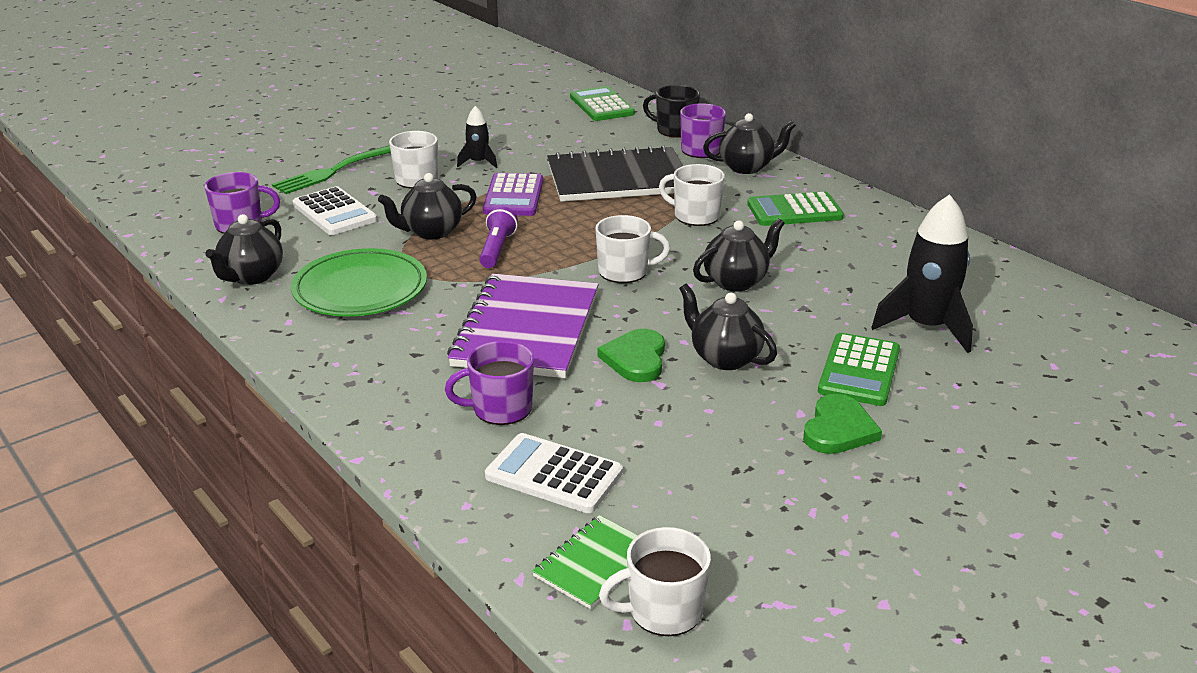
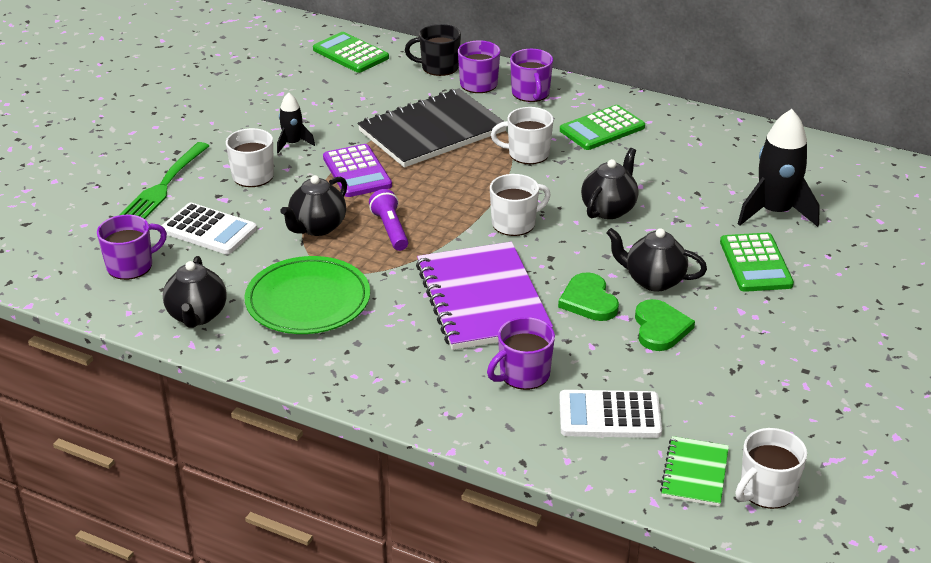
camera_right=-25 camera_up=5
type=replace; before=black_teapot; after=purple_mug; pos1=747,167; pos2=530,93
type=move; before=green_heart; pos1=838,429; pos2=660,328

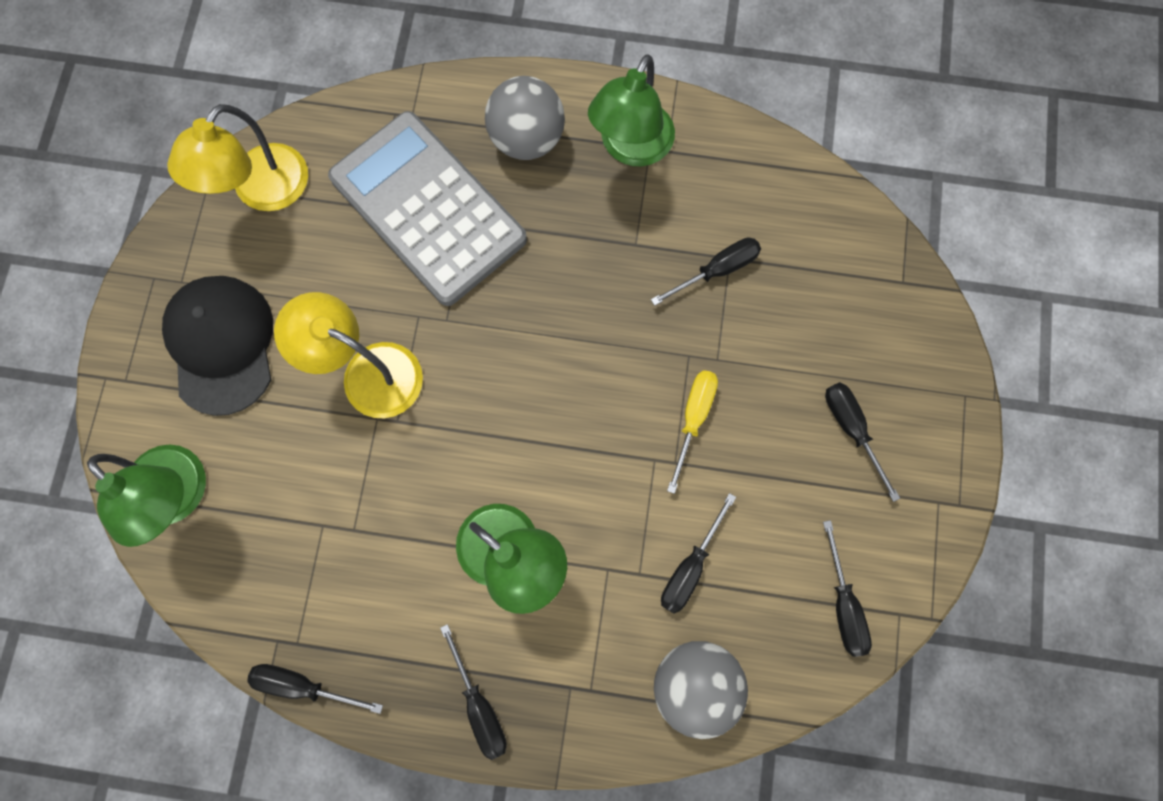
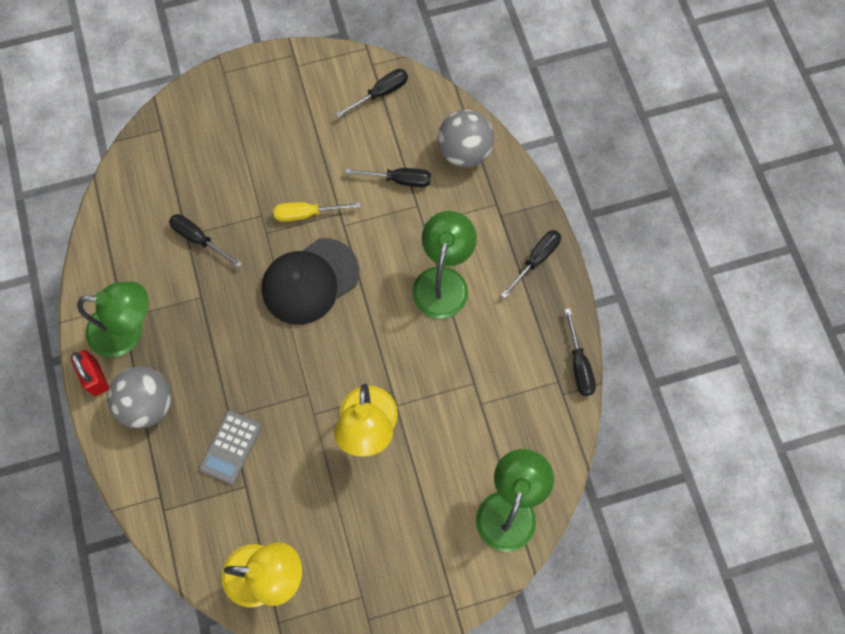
camera_right=-115 camera_up=-5
type=move; before=black_cap; pos1=221,345; pos2=310,281
type=resize; before=grey_calculator; pos1=428,209; pos2=231,447; scale=0.45
type=delete; before=black_screwdriver; pos1=851,429
type=insert; after=red_padlock; pos2=95,377

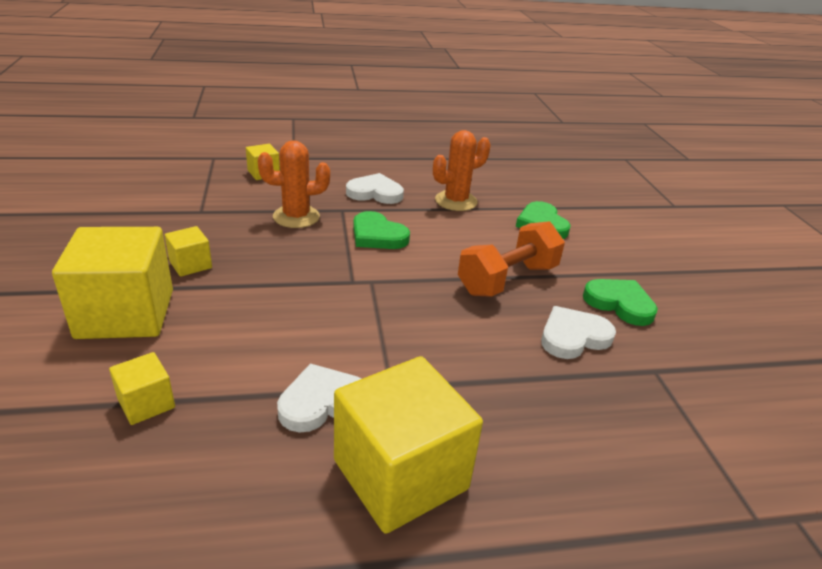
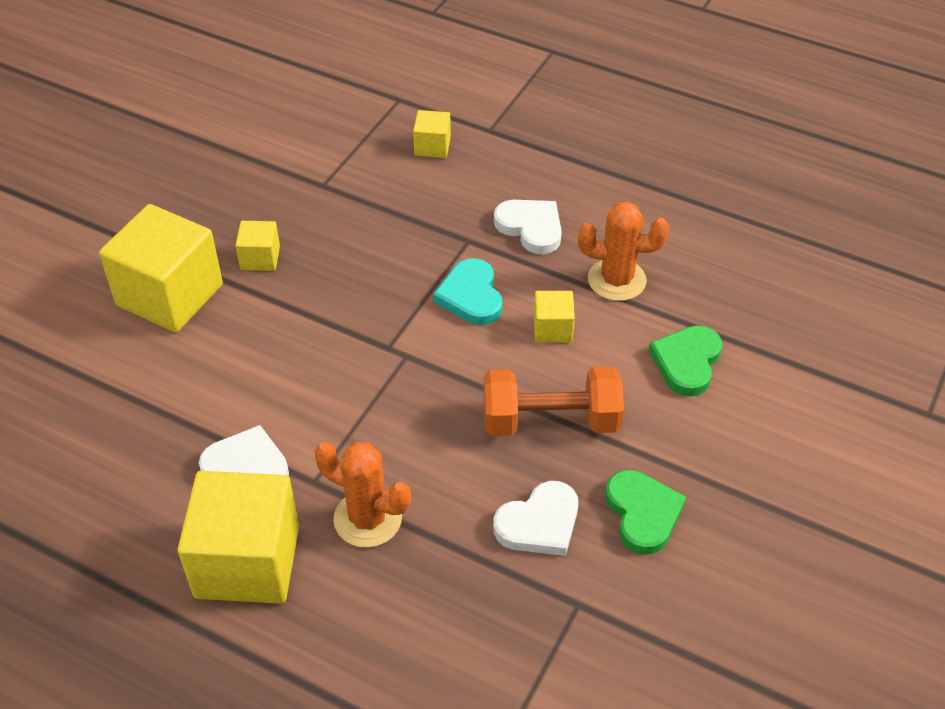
camera_right=40 camera_up=15
type=move; before=yellow_cube; pos1=146,403; pos2=552,329
type=move; before=orange_cactus; pos1=296,217; pos2=367,519
type=recolor; before=green_heart; after=turquoise_heart; pos1=377,235; pos2=471,296
type=rotate; before=white_heart; pos1=573,337; pos2=539,523; turn=135

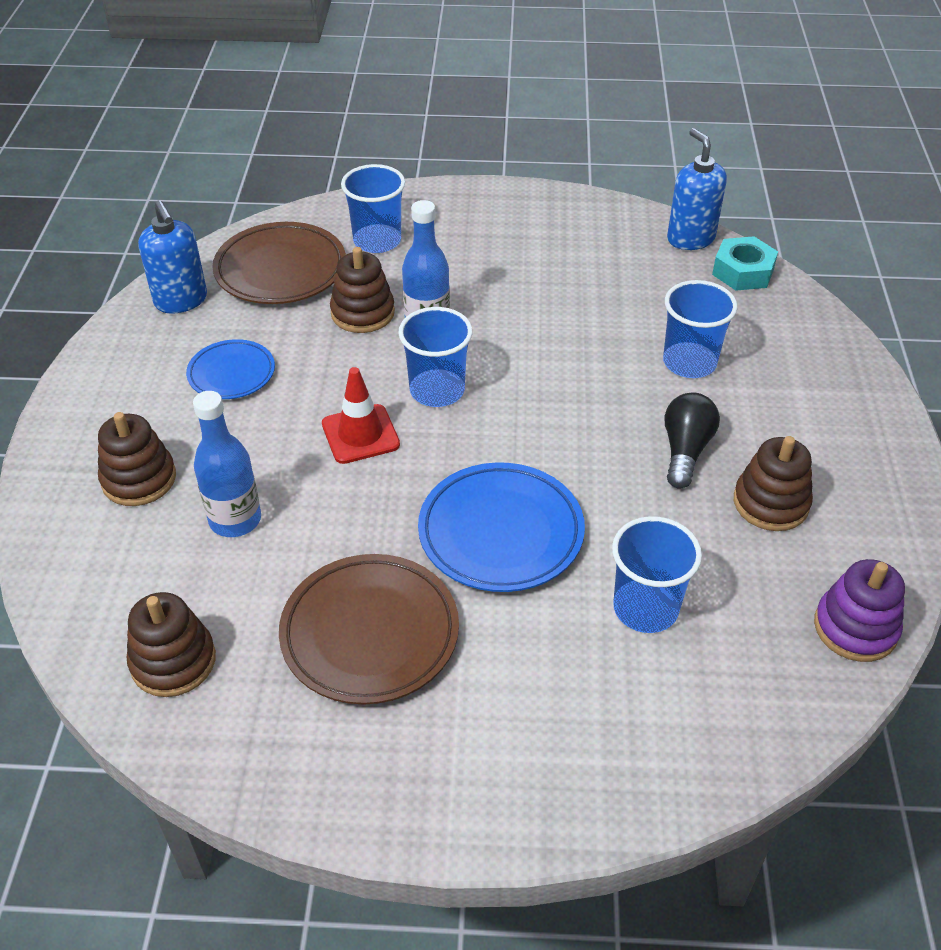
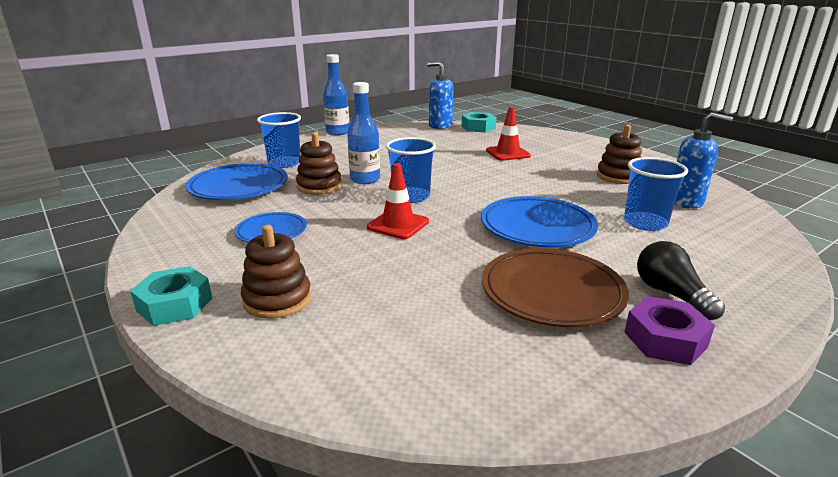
camera_right=-40 camera_up=-20
type=delete; before=brown_stacking_toy; pos1=173,661
type=move; before=blue_soap_dispenser; pos1=181,301; pos2=686,201
type=move; before=blue_bottle; pos1=235,520; pos2=337,132
type=recolor; before=brown_plate; after=blue_plate; pos1=280,270; pos2=238,187
type=replace; before=blue_cup; after=red_traffic_cone; pos1=689,362; pos2=507,153
type=move; before=black_light_bulb; pos1=685,450; pos2=671,294
type=delete; before=purple_stacking_toy; pos1=855,628
type=insert; after=turquoise_nut; pos2=175,304
type=insert; after=purple_nut; pos2=665,339

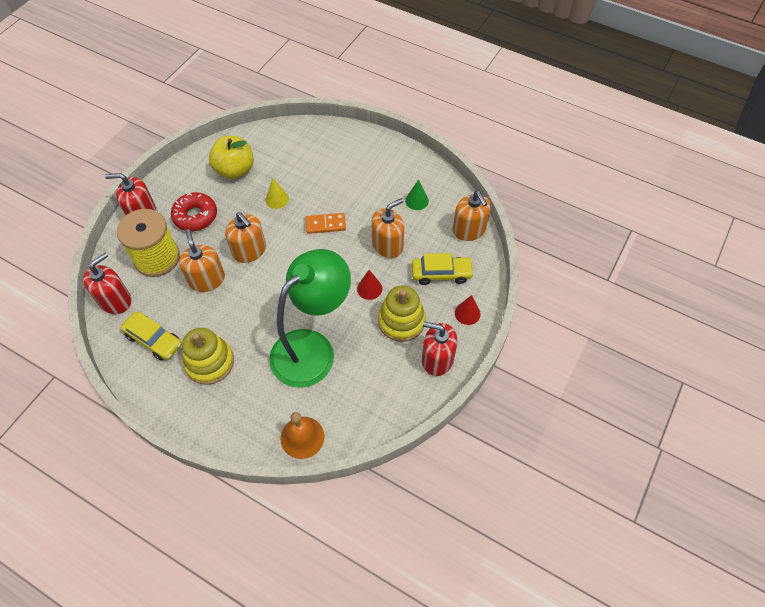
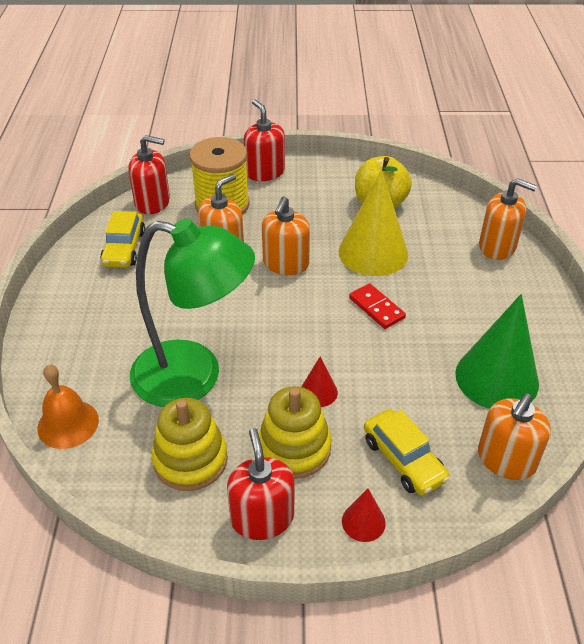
camera_right=60 camera_up=-15
type=delete; before=red_donut; pos1=195,216
type=move; before=yellow_stacking_toy; pos1=209,362; pos2=190,460
type=resize; before=yellow_cone; pos1=277,199; pos2=373,252; scale=2.2
type=recolor; before=orange_domino; after=red_domino; pos1=325,224; pos2=376,308
type=move; before=orange_soap_dispenser; pos1=387,245; pos2=497,246
type=resize; before=green_cone; pos1=417,201; pos2=496,378; scale=2.2

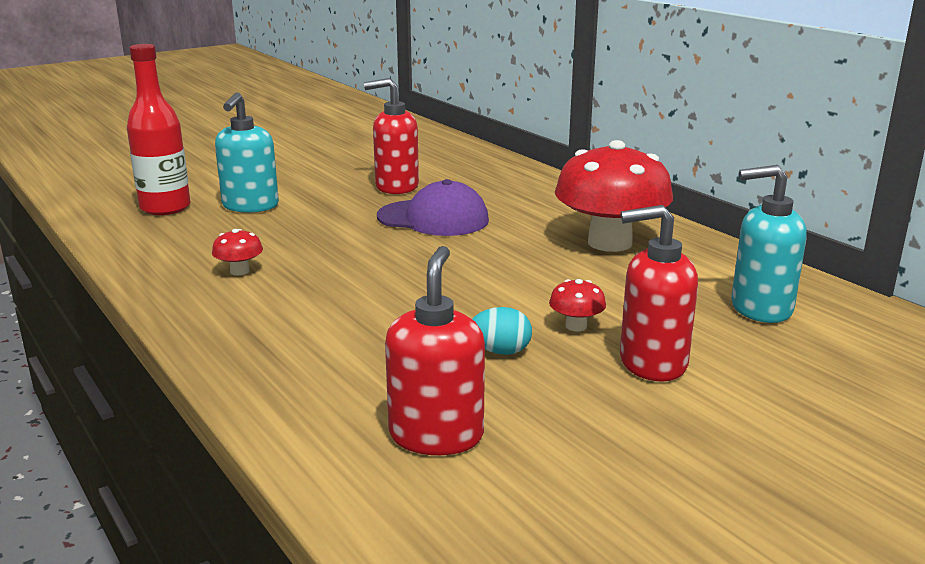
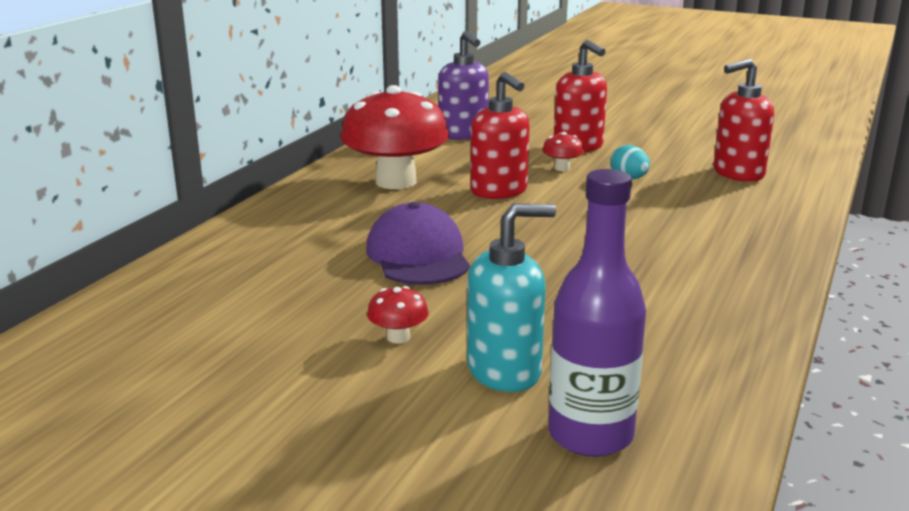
camera_right=-120 camera_up=0
type=recolor; before=red_bottle; after=purple_bottle; pos1=165,208; pos2=590,435
type=move; before=red_mushroom; pos1=239,271; pos2=398,337
type=move; before=red_soap_dispenser; pos1=396,187; pos2=499,191
type=recolor; before=turquoise_soap_dispenser; after=purple_soap_dispenser; pos1=760,308; pos2=463,134

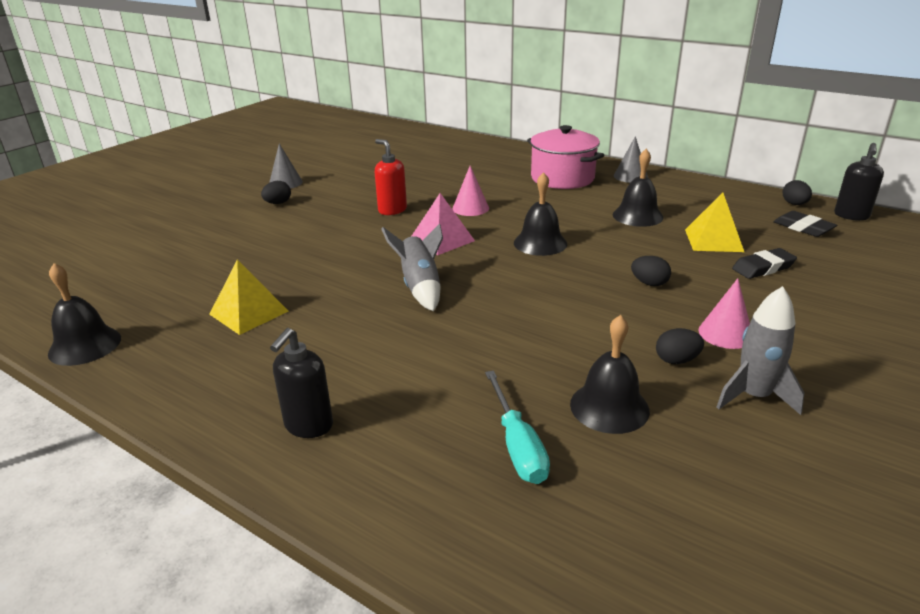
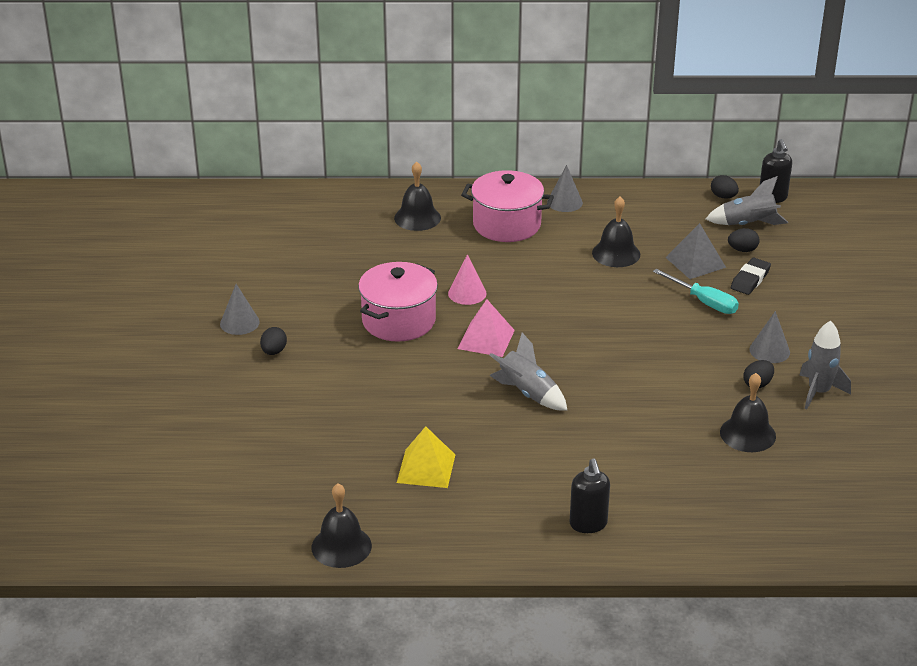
camera_right=-35 camera_up=5
type=replace; before=red_soap_dispenser; after=pink_pot; pos1=392,210; pos2=398,321
type=move; before=turquoise_screwdriver; pos1=517,446; pos2=704,302
type=move; before=black_bell; pos1=540,243; pos2=417,218
type=move; before=black_egg; pos1=649,283; pos2=742,250
type=recolor; before=yellow_pyramid; after=grey_pyramid; pos1=713,240; pos2=695,262
type=recolor; before=pink_cone; after=grey_cone; pos1=725,333; pos2=769,351
type=replace; before=black_eraser; after=grey_rocket; pos1=803,228; pos2=748,224

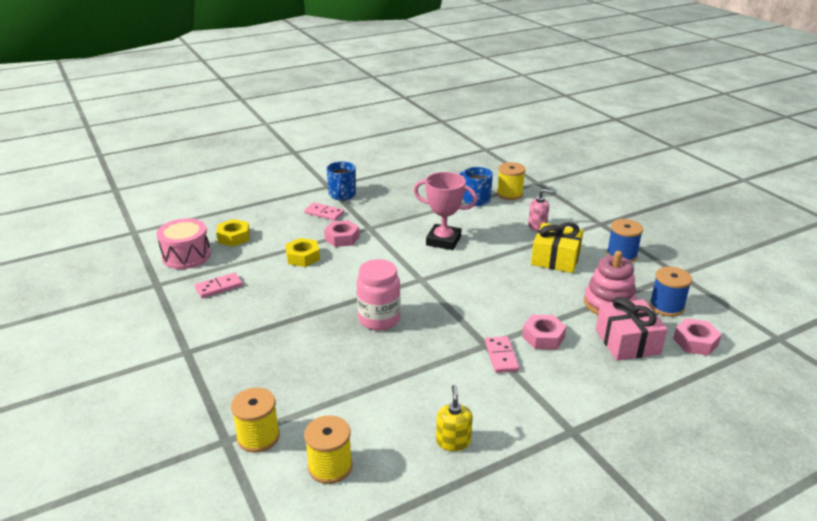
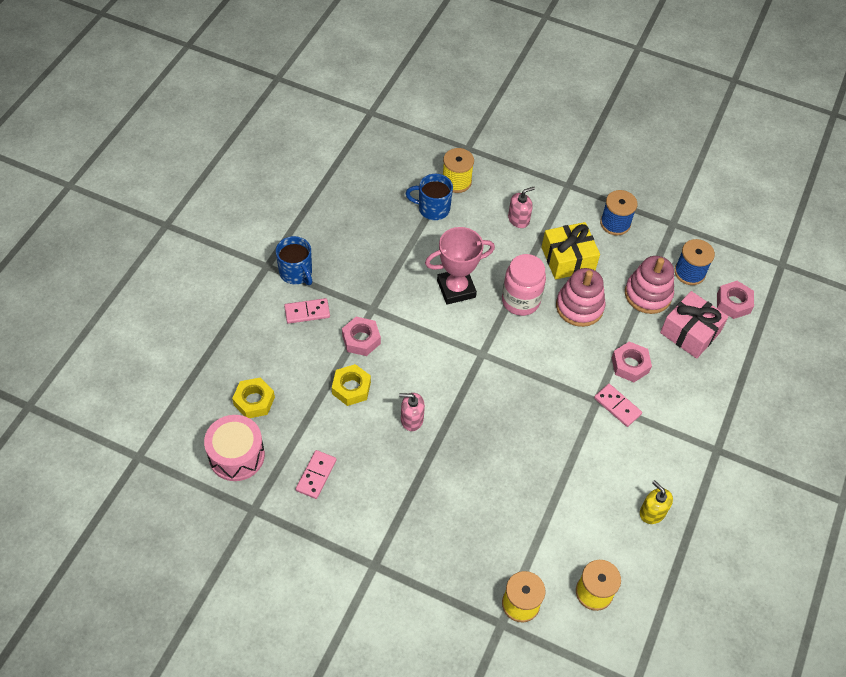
camera_right=-40 camera_up=25
type=move; before=pink_jar; pos1=379,319; pos2=520,301
type=insert; after=pink_soap_dispenser; pos2=411,419
type=insert; after=pink_stacking_toy; pos2=579,307

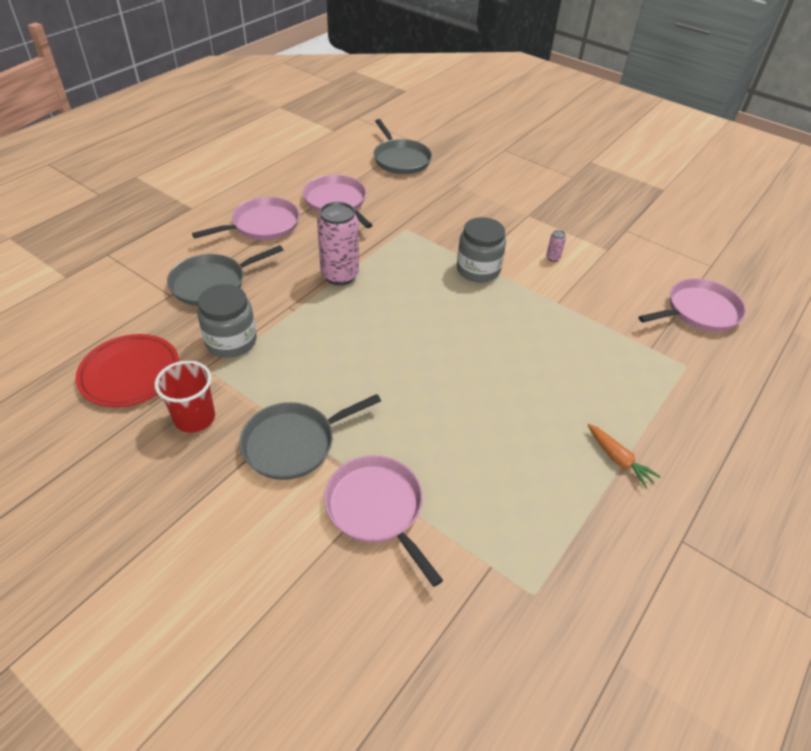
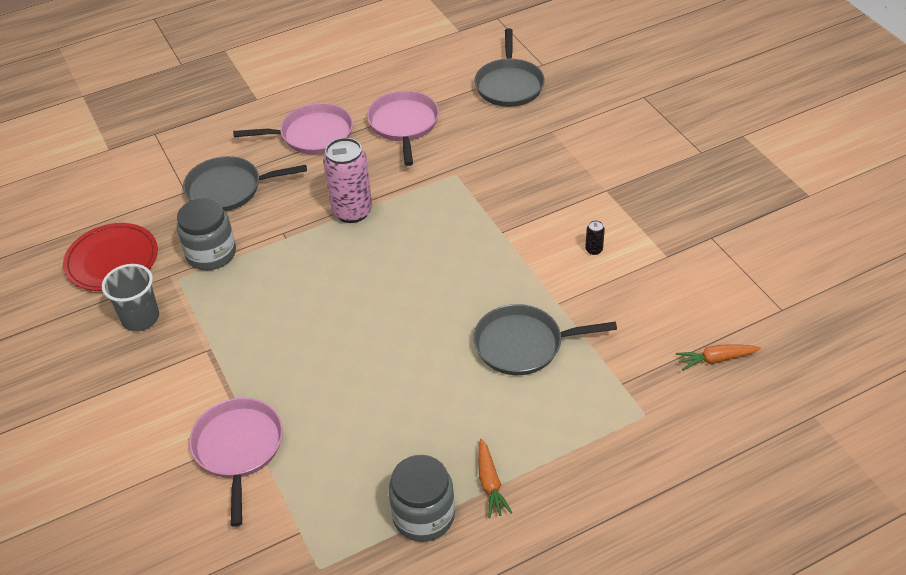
camera_right=30 camera_up=0
type=recolor; before=red_cup; after=grey_cup; pos1=194,418; pos2=140,318
type=move; before=grey_pan; pos1=293,443; pos2=523,345
type=move; before=grey_jar; pos1=478,270; pos2=423,516
type=recolor; before=pink_can; after=black_can; pos1=553,258; pos2=594,250
type=replace; before=pink_pan; after=orange_carrot; pos1=699,311; pos2=716,359

